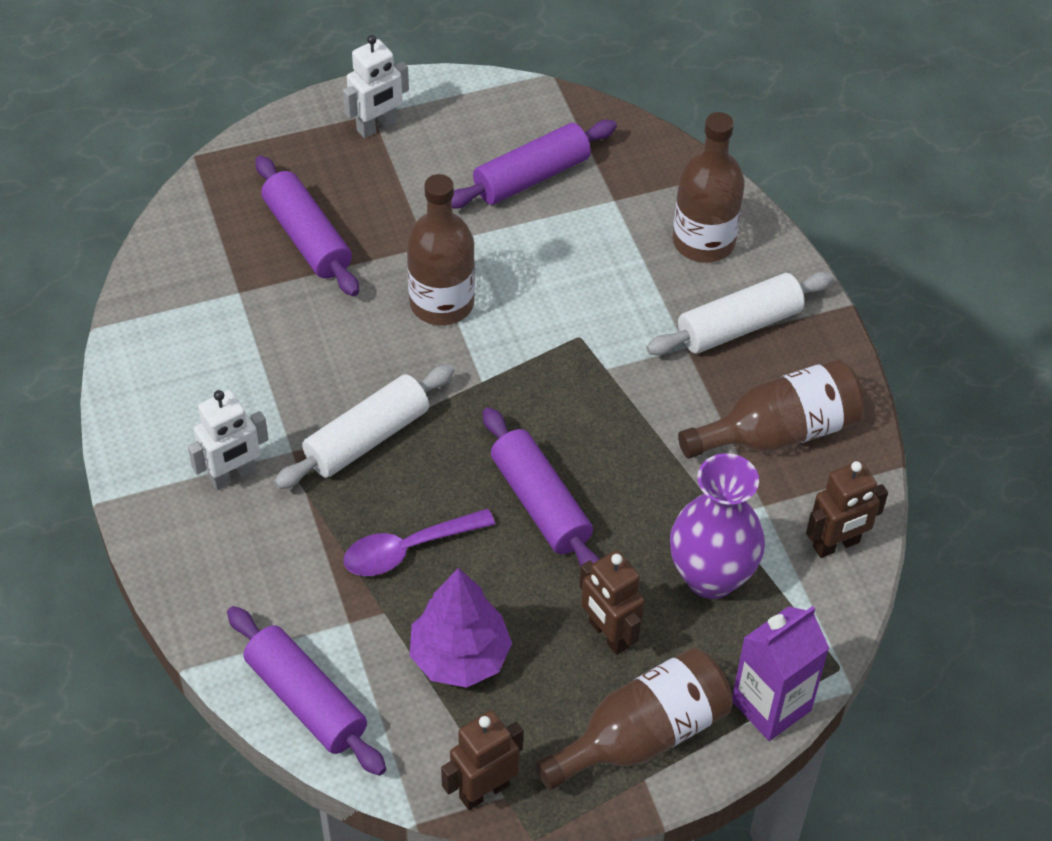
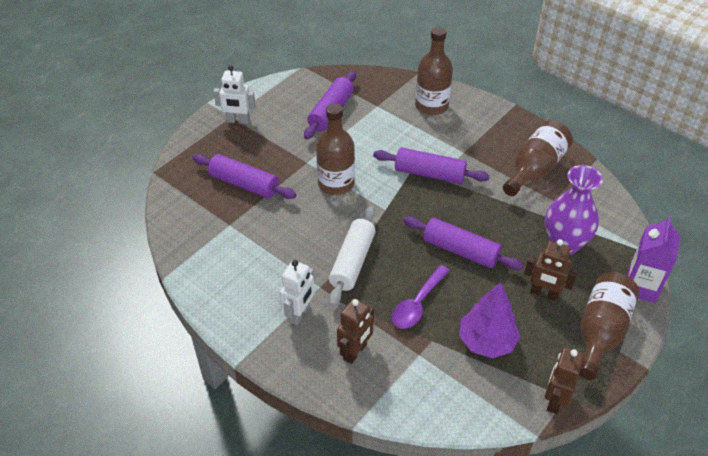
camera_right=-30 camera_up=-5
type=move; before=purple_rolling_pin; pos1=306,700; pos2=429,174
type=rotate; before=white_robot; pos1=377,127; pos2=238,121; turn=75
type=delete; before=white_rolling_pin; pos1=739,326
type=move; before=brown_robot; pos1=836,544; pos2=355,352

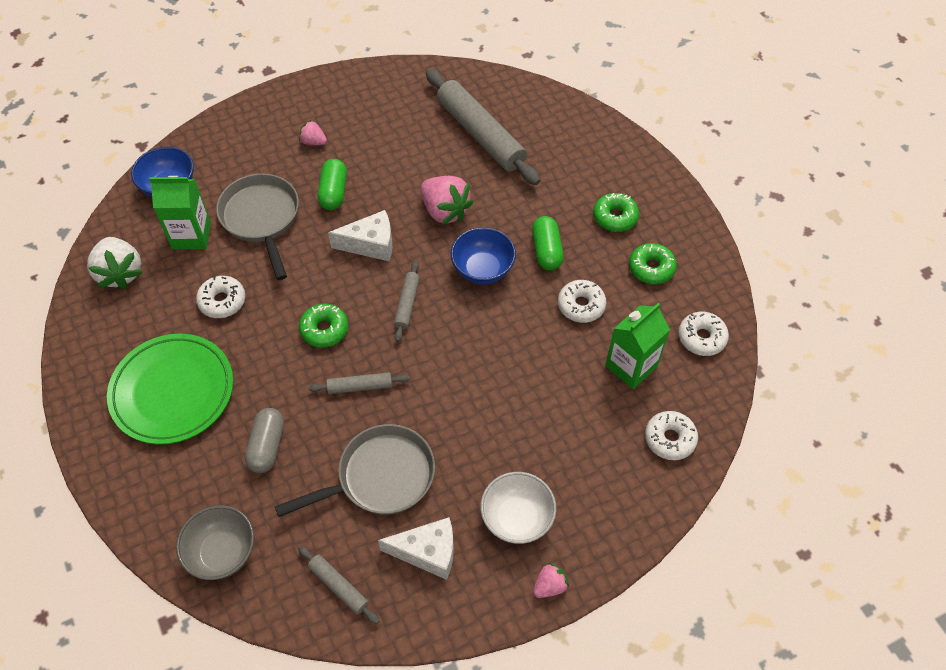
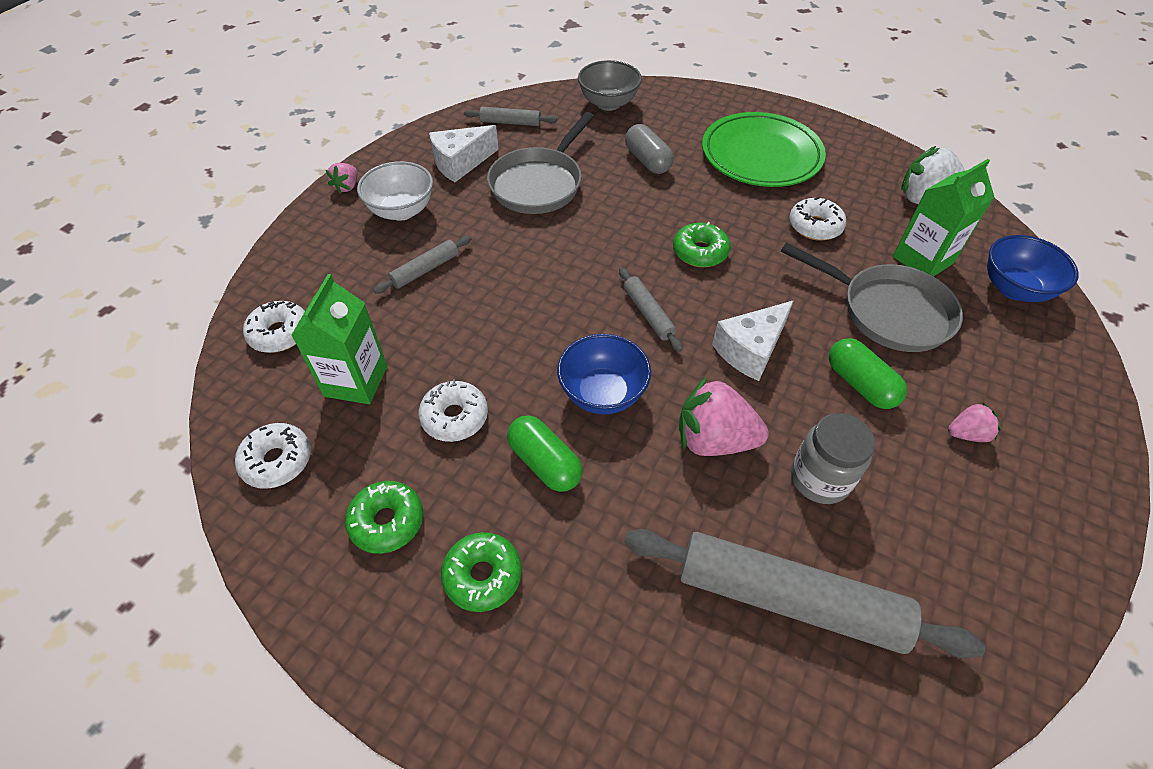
camera_right=145 camera_up=-5
type=move; before=grey_rolling_pin; pos1=360,387; pos2=425,270
type=insert; after=grey_jar; pos2=820,479

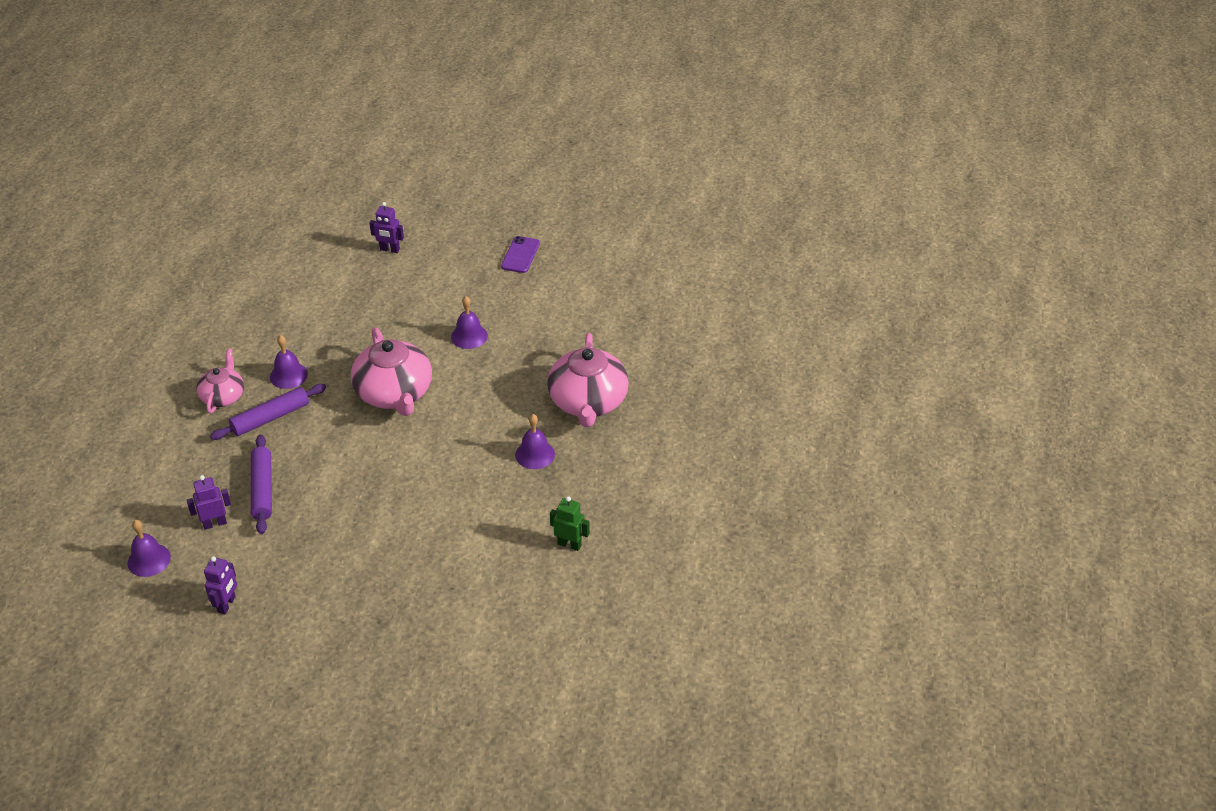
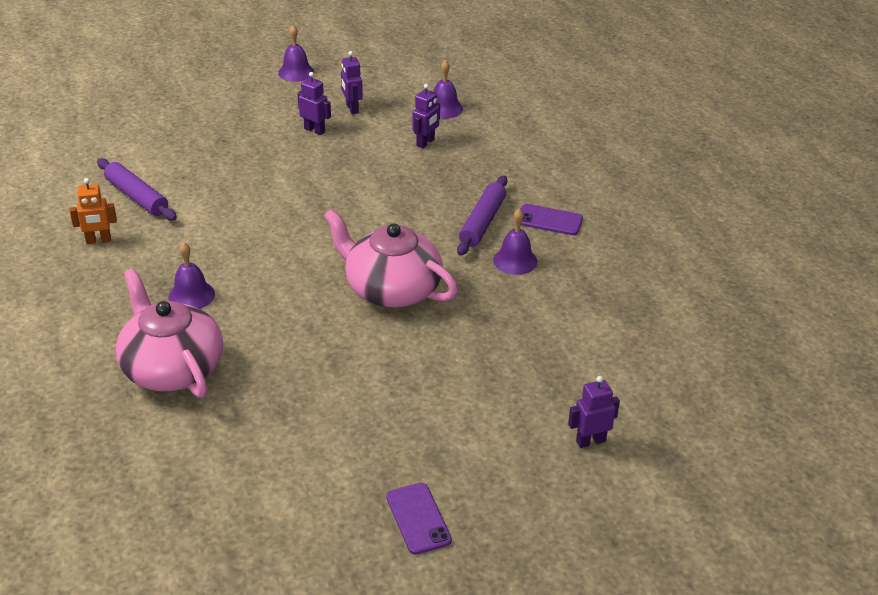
camera_right=145 camera_up=-5
type=replace; before=pink_teapot; after=purple_phone; pos1=223,396; pos2=549,220
type=move; before=purple_rolling_pin; pos1=262,489; pos2=137,197
type=move; before=purple_bell; pos1=469,336; pos2=296,72
type=recolor; before=green_robot; after=orange_robot; pos1=569,544; pos2=98,240
type=insert; after=purple_robot; pos2=314,130

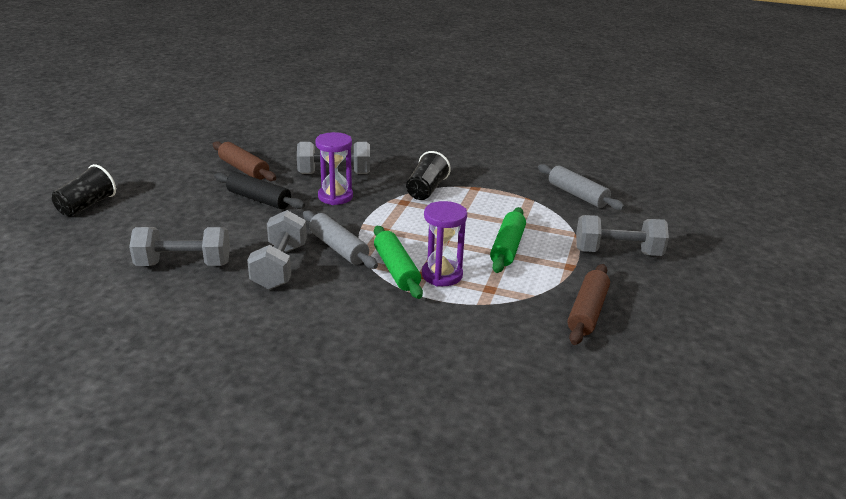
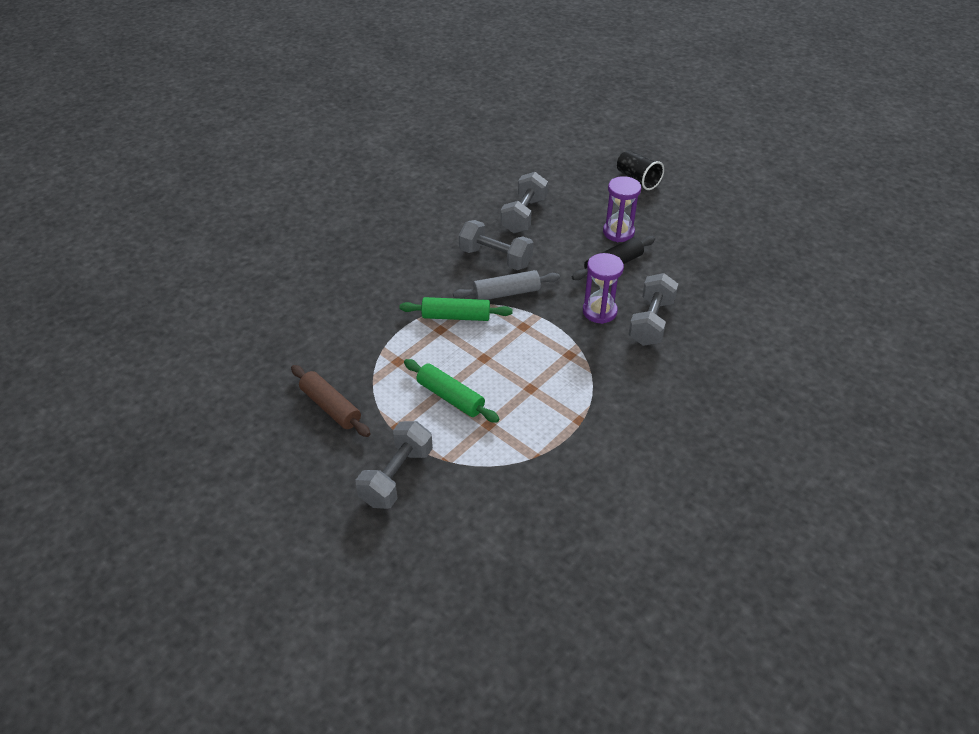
camera_right=115 camera_up=15
type=delete; before=brown_rolling_pin; pos1=244,169
type=delete; before=black_cup; pos1=426,190
type=move; before=purple_hourglass; pos1=442,275; pos2=618,232
type=delete; before=grey_rolling_pin; pos1=577,195

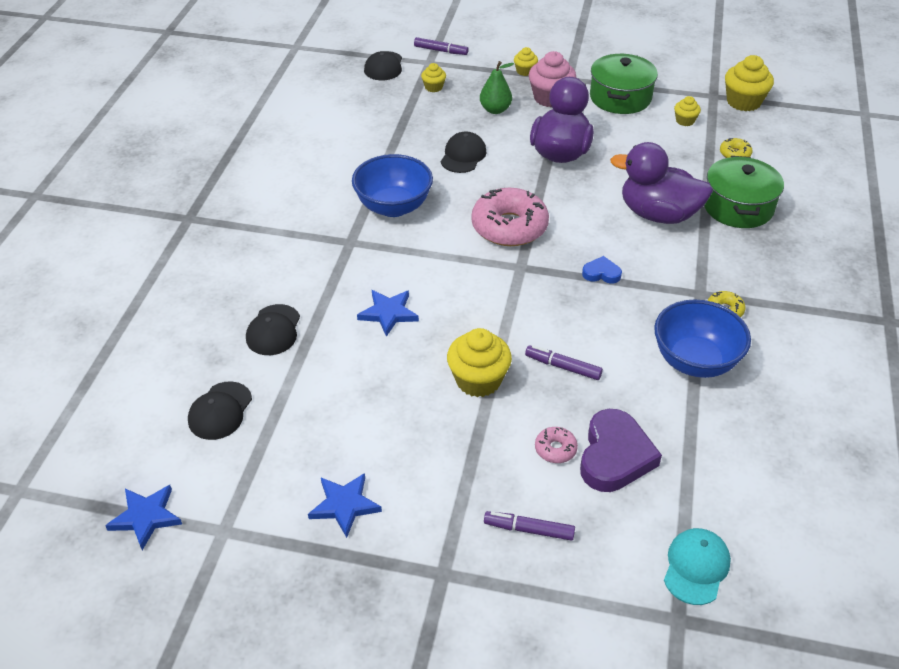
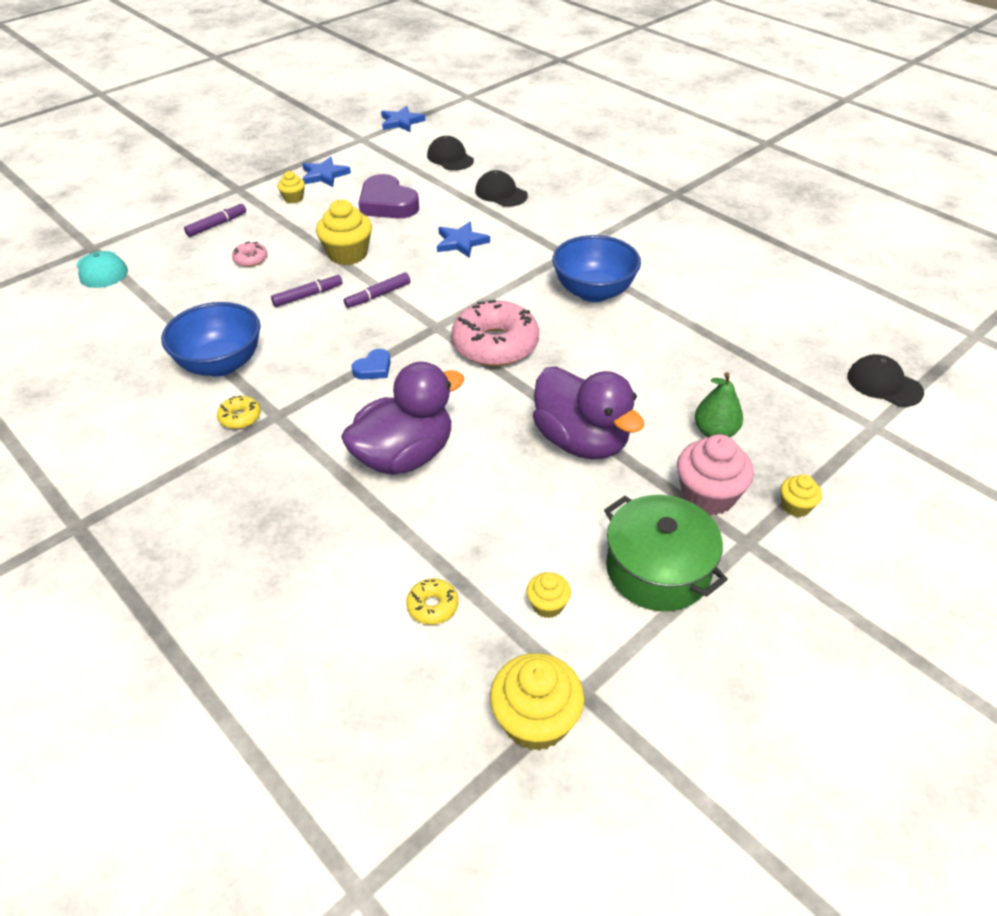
camera_right=125 camera_up=0
type=move; before=purple_marker; pos1=441,51; pos2=378,295
type=move; before=yellow_cupcake; pos1=433,87; pos2=293,198
type=delete; before=black_cap; pos1=463,156
type=move; before=purple_heart; pos1=615,456; pos2=387,204
type=delete; before=green_pot; pos1=738,207

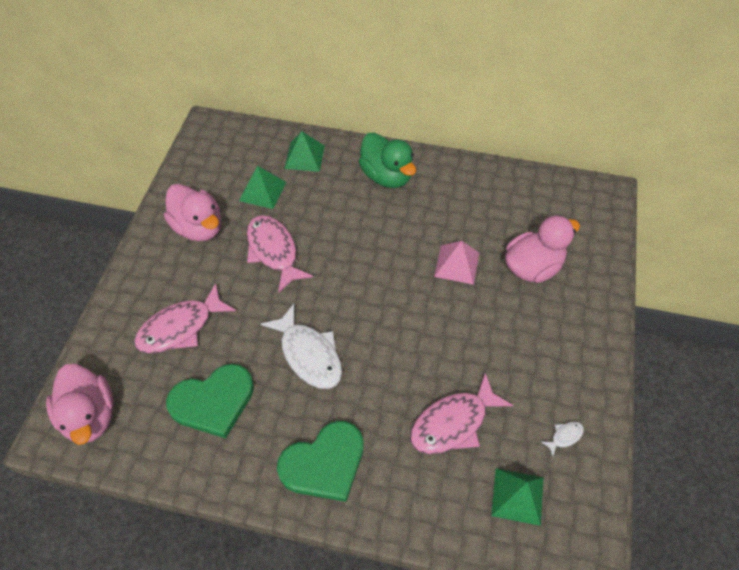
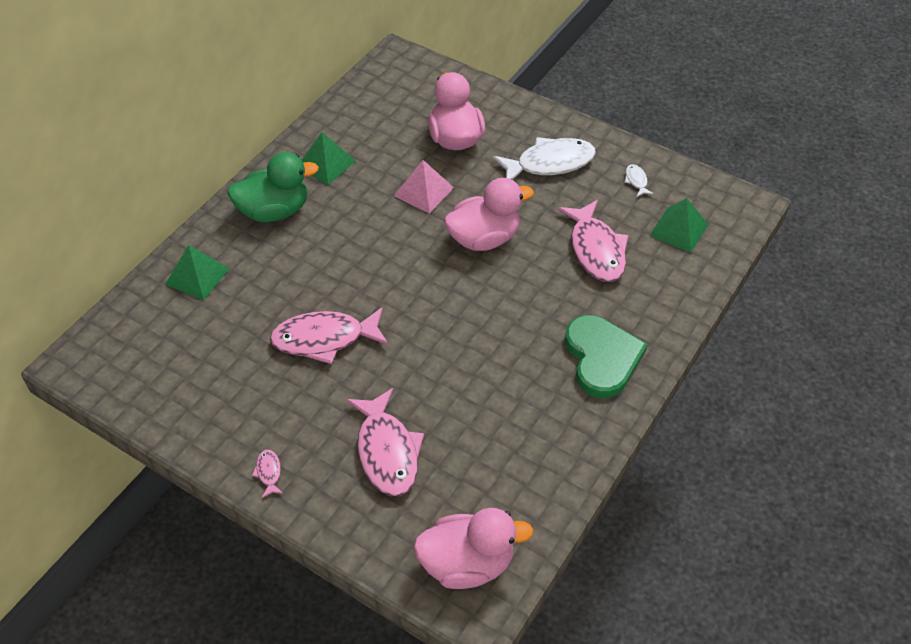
camera_right=-70 camera_up=-5
type=move; before=pink_duck; pos1=199,227; pos2=484,238
type=delete; before=green_heart; pos1=213,401
type=move; before=green_pyramid; pos1=262,191; pos2=326,164
type=move; before=white_fish; pos1=309,354; pos2=550,163
type=insert; after=pink_fish; pos2=269,472

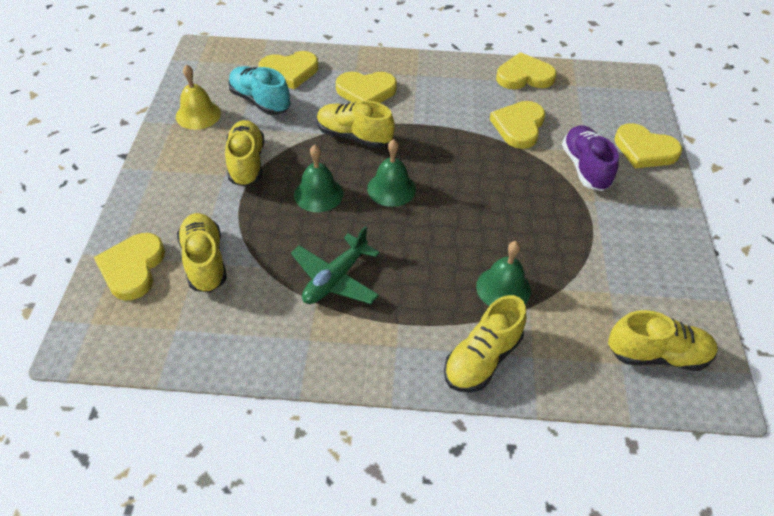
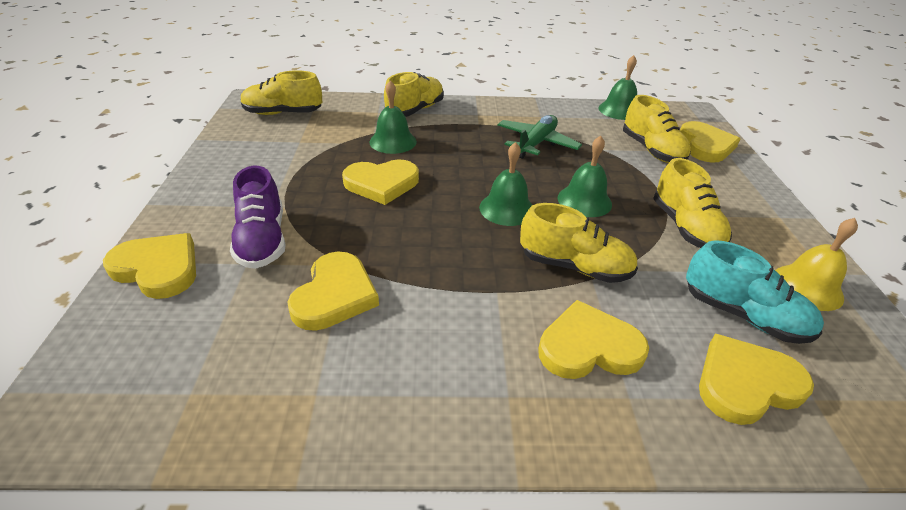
camera_right=175 camera_up=-10
type=move; before=yellow_heart; pos1=524,76; pos2=381,184
type=insert; after=green_bell; pos2=619,110

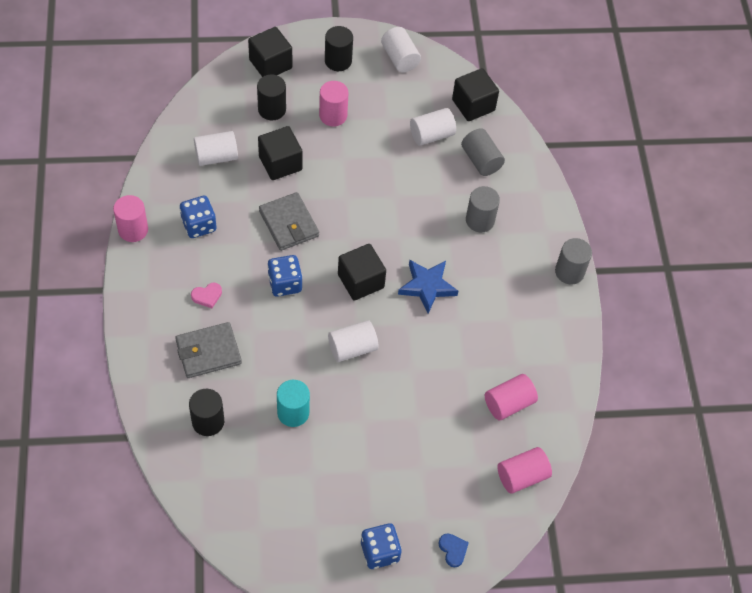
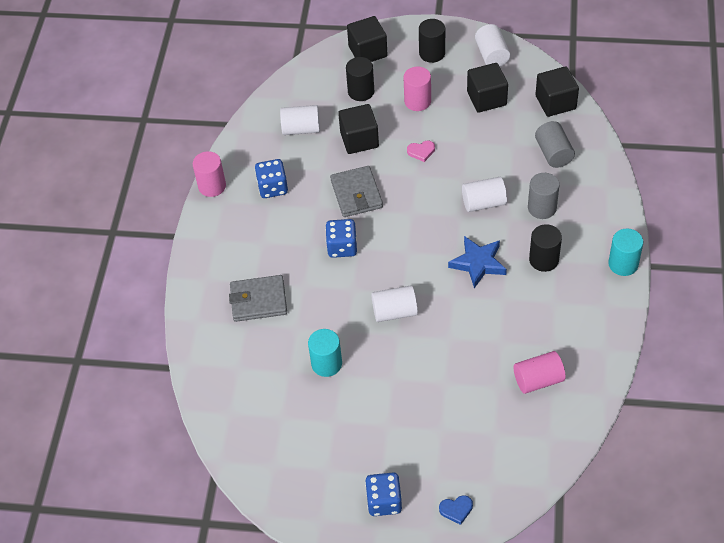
camera_right=20 camera_up=-5
type=move; before=black_cylinder; pos1=208,421; pos2=543,260
type=move; before=pink_heart; pos1=207,296; pos2=421,151
type=move; before=black_cube; pos1=361,281; pos2=486,98
type=move; before=white_cylinder; pos1=431,135; pos2=483,203
type=rotate; before=blue_heart; pos1=453,550; pos2=456,510; turn=90
type=delete; before=pink_cylinder; pos1=522,476
type=recolor; before=grey_cylinder; after=turquoise_cylinder; pos1=569,272; pos2=623,264

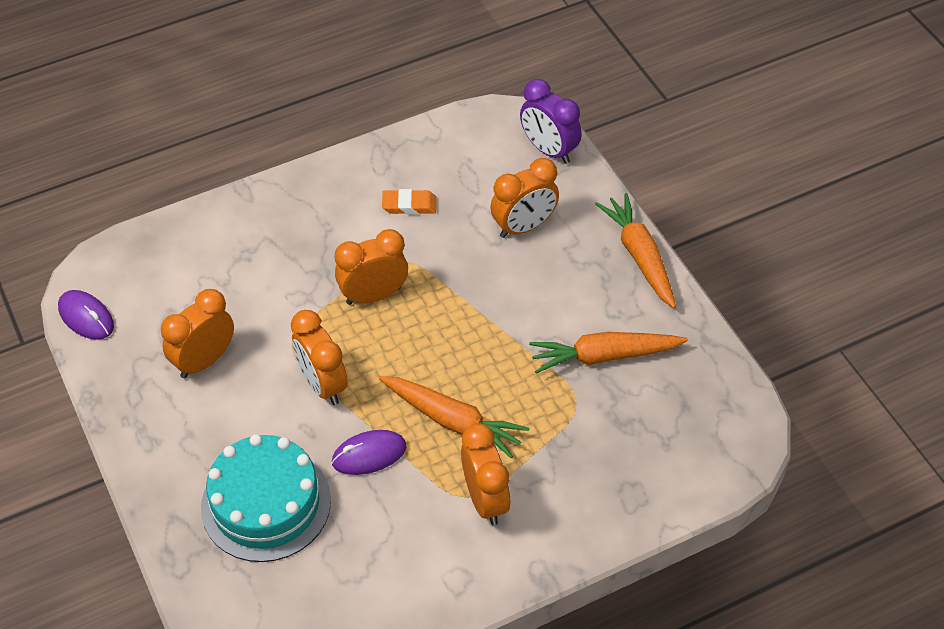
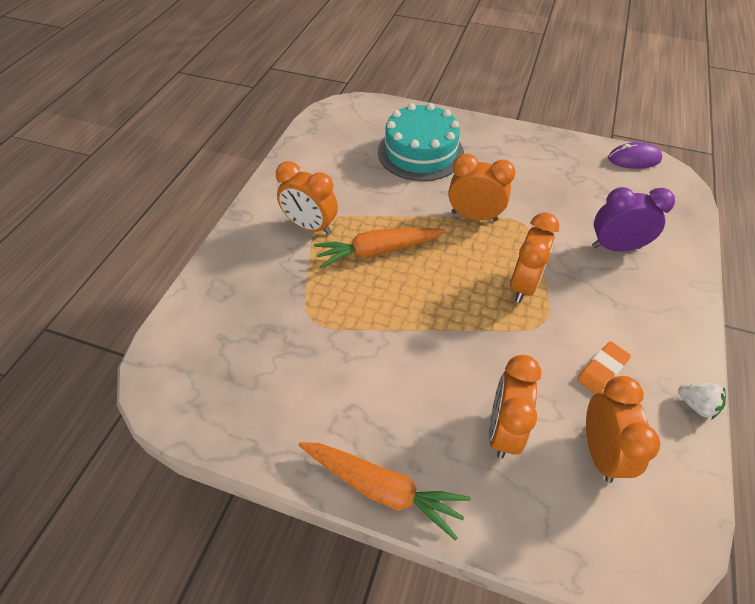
camera_right=135 camera_up=0
type=move; before=orange_clock; pos1=204,361; pos2=600,451
type=delete; before=purple_mouse; pos1=369,455
type=move; before=purple_clock; pos1=549,150; pos2=615,247
type=delete; before=orange_carrot; pos1=604,356
type=insert; after=white_strawberry; pos2=696,405

